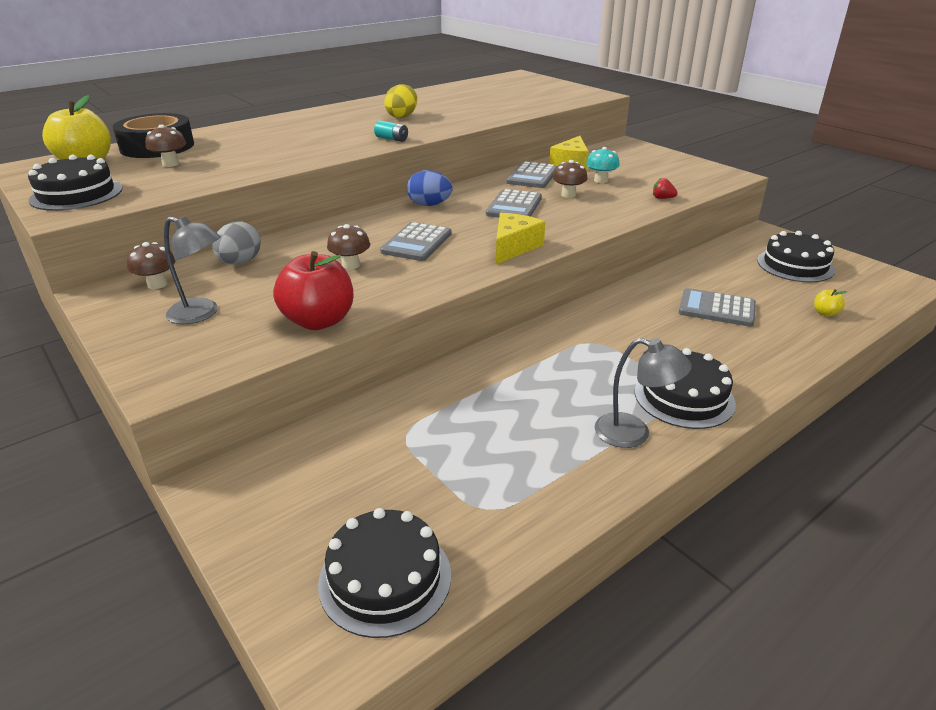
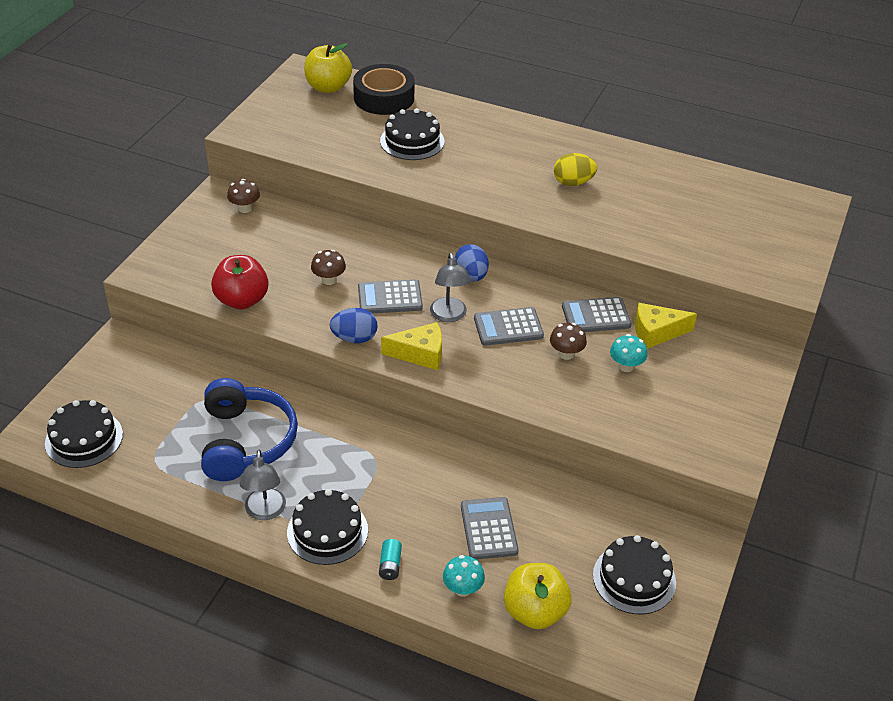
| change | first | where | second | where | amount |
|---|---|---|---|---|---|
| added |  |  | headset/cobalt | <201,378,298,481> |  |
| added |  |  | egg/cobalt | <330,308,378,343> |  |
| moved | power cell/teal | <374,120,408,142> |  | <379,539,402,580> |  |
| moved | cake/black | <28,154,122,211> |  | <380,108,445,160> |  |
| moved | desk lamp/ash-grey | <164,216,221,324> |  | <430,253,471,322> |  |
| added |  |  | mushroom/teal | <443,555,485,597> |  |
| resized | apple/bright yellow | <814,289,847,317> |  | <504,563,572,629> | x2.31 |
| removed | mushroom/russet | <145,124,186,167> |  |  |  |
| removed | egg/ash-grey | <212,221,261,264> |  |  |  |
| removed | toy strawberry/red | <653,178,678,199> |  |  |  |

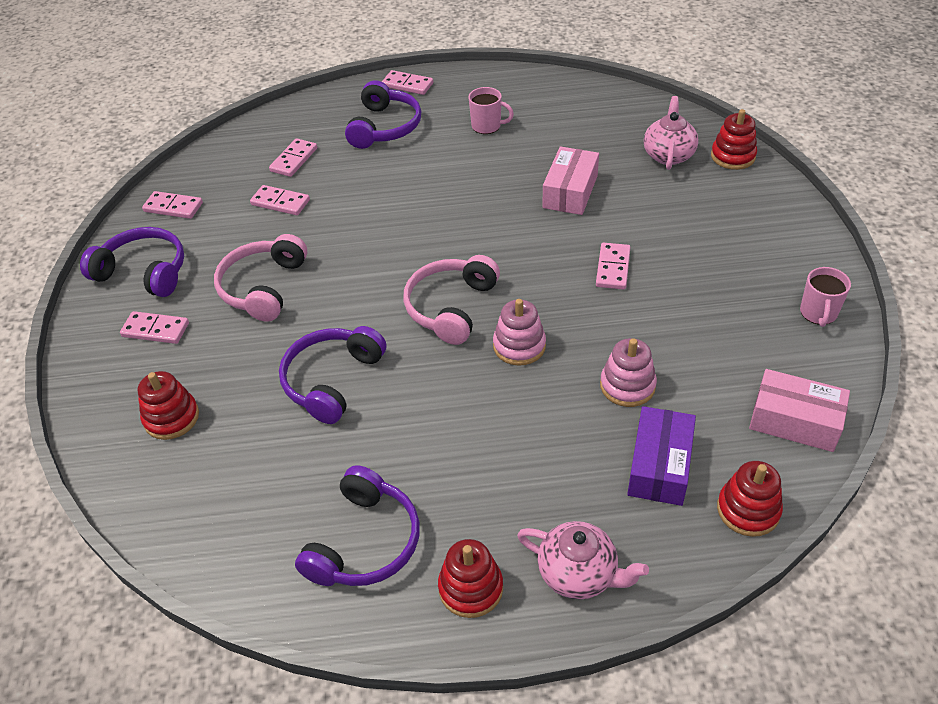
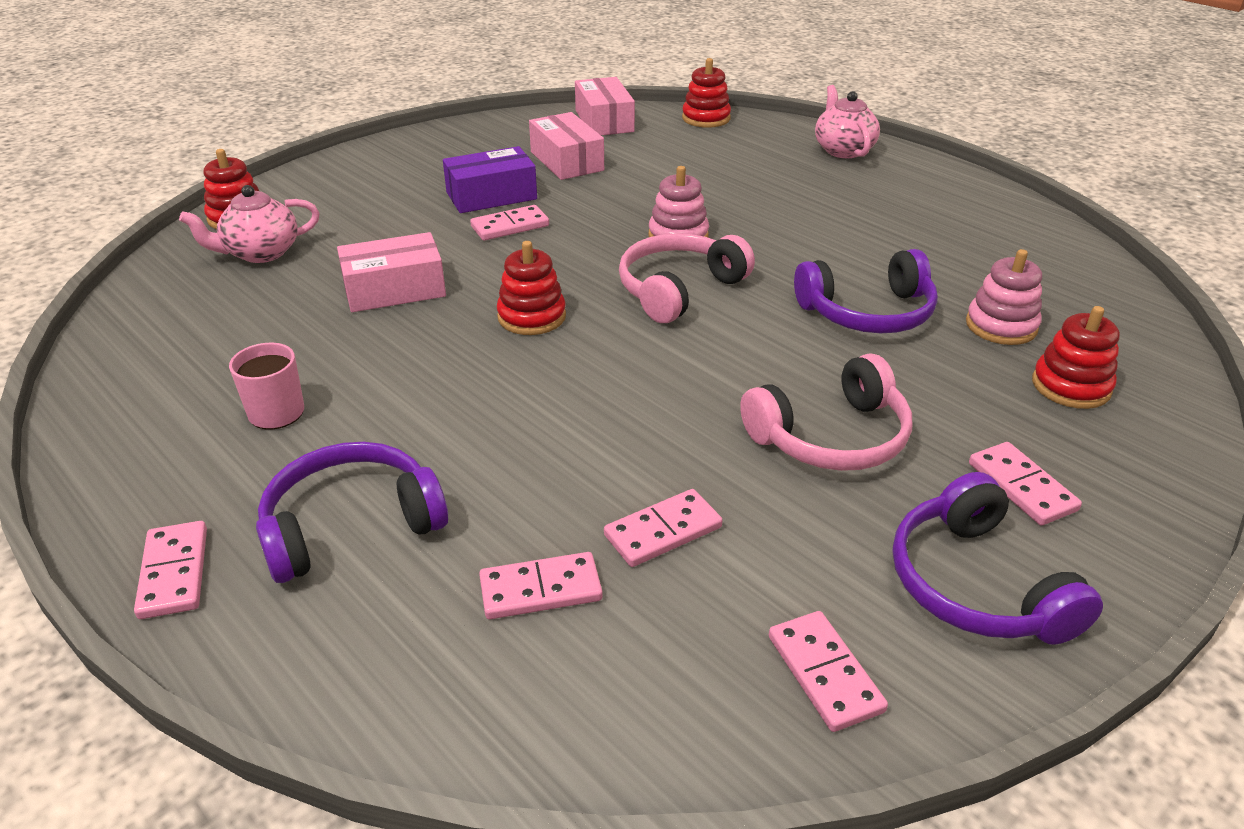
| change | first | where | second | where | amount |
|---|---|---|---|---|---|
| moved | box/purple | <627,406,696,506> |  | <443,146,537,213> |  |
| moved | ring stacker/red | <438,539,503,618> |  | <496,241,566,335> |  |
| added |  |  | box/rosy | <529,112,604,180> |  |
| turned | domino tile/rosy | <250,185,310,215> |  | <604,489,722,567> | 75 degrees clockwise |
| turned | headset/rosy | <403,255,500,345> |  | <619,233,755,323> | 150 degrees clockwise |
| moved | ring stacker/rosy | <600,338,657,407> |  | <966,249,1042,345> |  |
| removed | headset/purple | <295,465,420,586> |  |  |  |
| removed | tea mug/rosy | <800,267,851,327> |  |  |  |

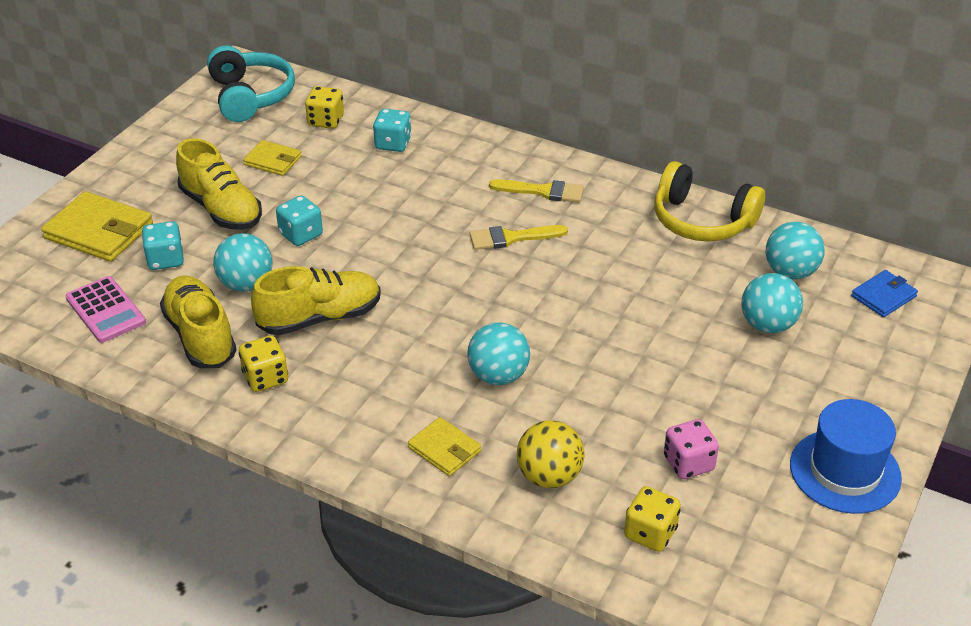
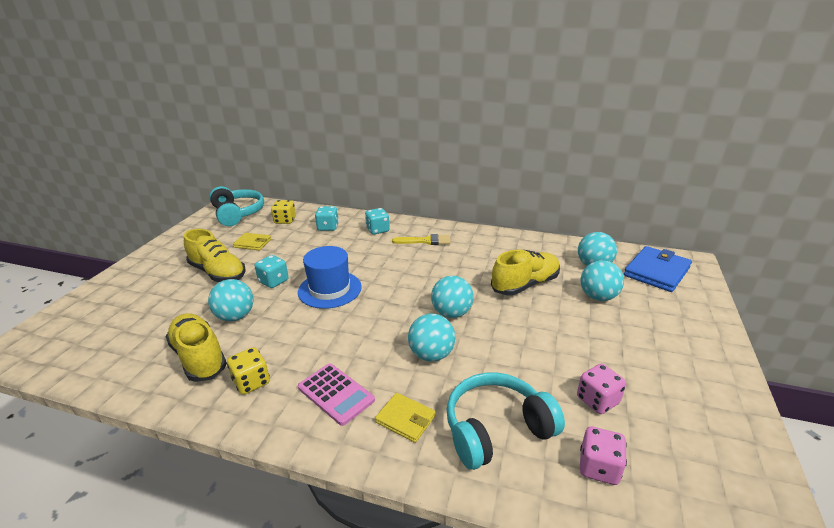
| change | first | where | second | where | amount |
|---|---|---|---|---|---|
| moved | tall hat/cobalt | <790,399,902,514> |  | <298,246,362,309> |  |
| moved | pocket calculator/rosy | <65,276,146,343> |  | <298,364,375,426> |  |
| moved | game die/teal | <142,221,184,270> |  | <365,208,390,235> |  |
| added |  |  | play ball/teal | <431,276,473,318> |  |
| replaced | play ball/bright yellow | <517,420,585,488> | headset/teal | <446,372,565,470> |  |
| moved | shoe/bright yellow | <251,266,381,335> |  | <491,250,560,295> |  |
| recoloured | game die/bright yellow | <624,486,681,552> | game die/rosy | <580,426,627,485> |  |
| resized | wallet/cobalt | <851,270,918,317> |  | <624,246,692,292> | x1.74 |
| removed | wallet/bright yellow | <41,191,153,262> |  |  |  |
| removed | paint brush/bright yellow | <469,225,568,250> |  |  |  |
| removed | headset/bright yellow | <654,161,765,241> |  |  |  |

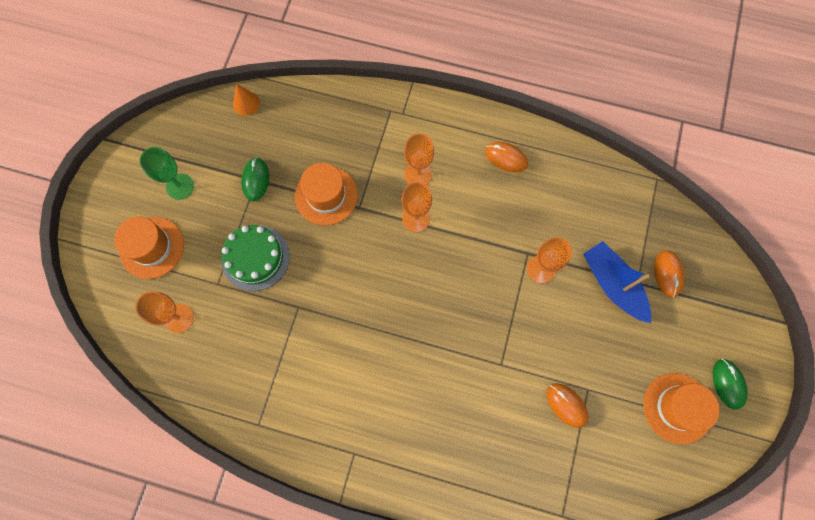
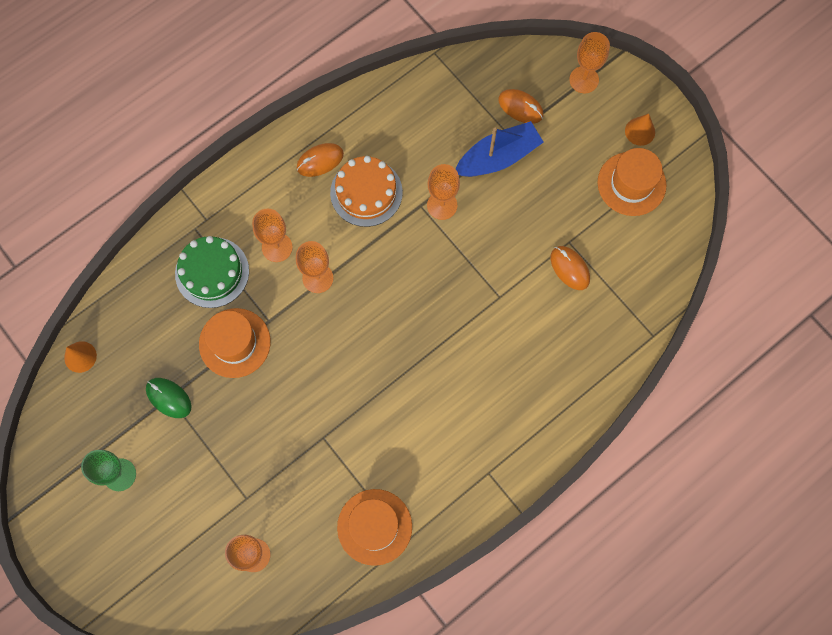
| change | first | where | second | where | amount |
|---|---|---|---|---|---|
| moved | cake/green | <221,225,290,291> |  | <175,236,249,308> |  |
| added |  |  | cake/orange-coloured | <330,156,403,227> |  |
| moved | tall hat/orange-coloured | <114,217,184,279> |  | <337,489,412,566> |  |
| turned | boat/cobalt | <583,241,651,323> |  | <456,121,544,177> | 150 degrees clockwise |
| turned | mouse/orange-coloured | <547,383,589,428> |  | <551,246,590,290> | 60 degrees clockwise |
| added |  |  | goblet/orange-coloured | <569,32,610,93> |  |
| replaced | mouse/green | <713,359,748,410> | solid cone/orange-coloured | <625,114,655,146> |  |

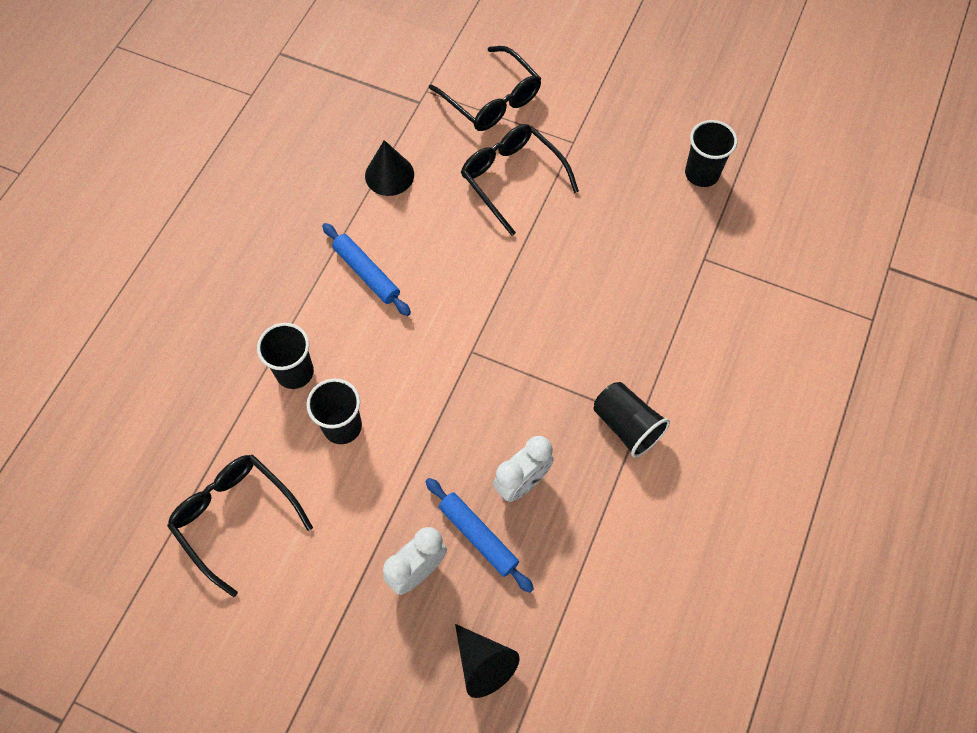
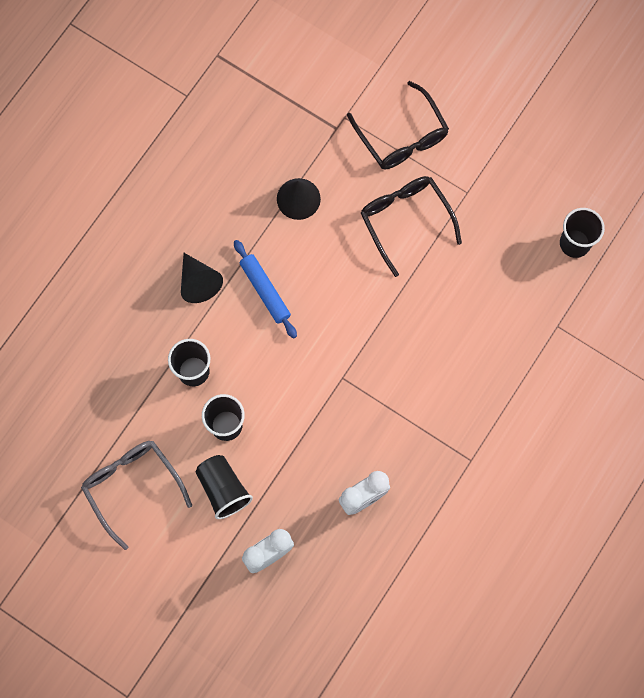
| change | first | where | second | where | amount |
|---|---|---|---|---|---|
| recoloured | spectacles/black | <167,455,313,597> | spectacles/ash-grey | <81,441,192,550> |  |
| moved | solid cone/black | <455,624,519,698> |  | <181,253,223,303> |  |
| moved | cup/black | <593,382,670,457> |  | <195,455,253,519> |  |
| removed | dough roller/cobalt | <426,478,534,593> |  |  |  |

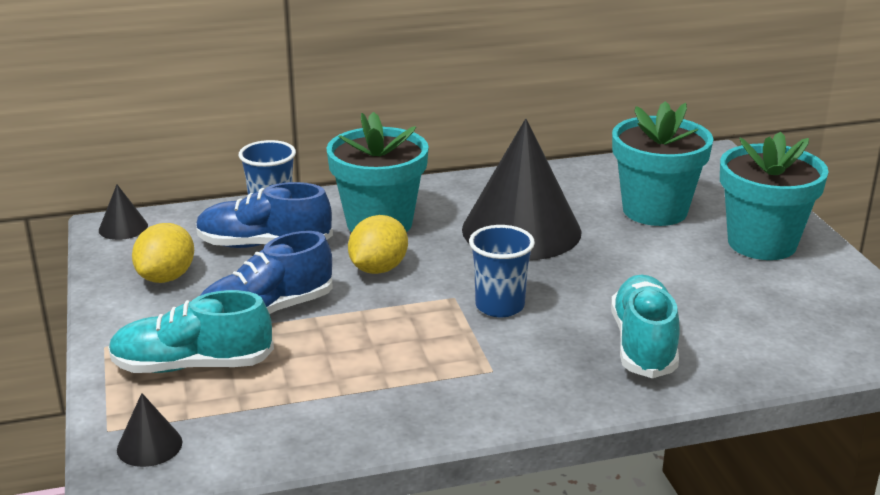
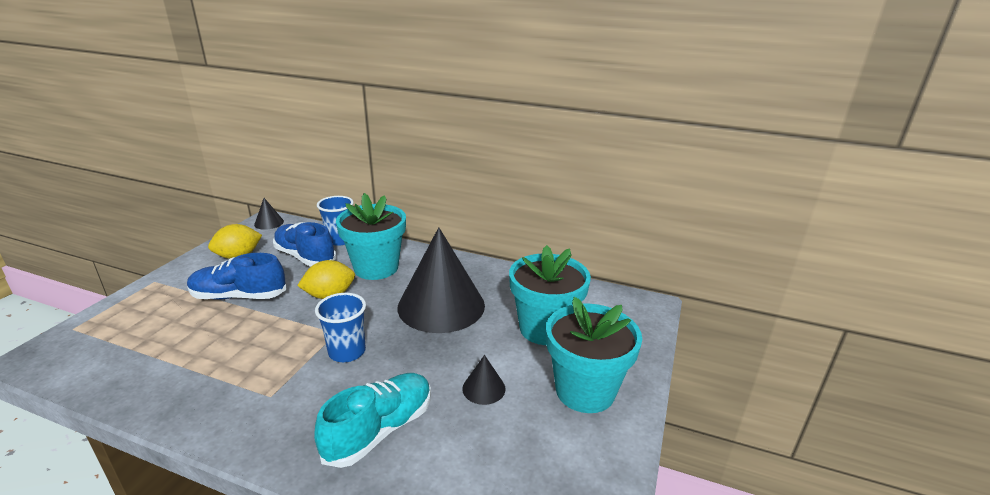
| change | first | where | second | where | amount |
|---|---|---|---|---|---|
| moved | solid cone/black | <117,393,182,467> |  | <462,355,506,405> |  |
| removed | shoe/teal | <108,290,274,373> |  |  |  |

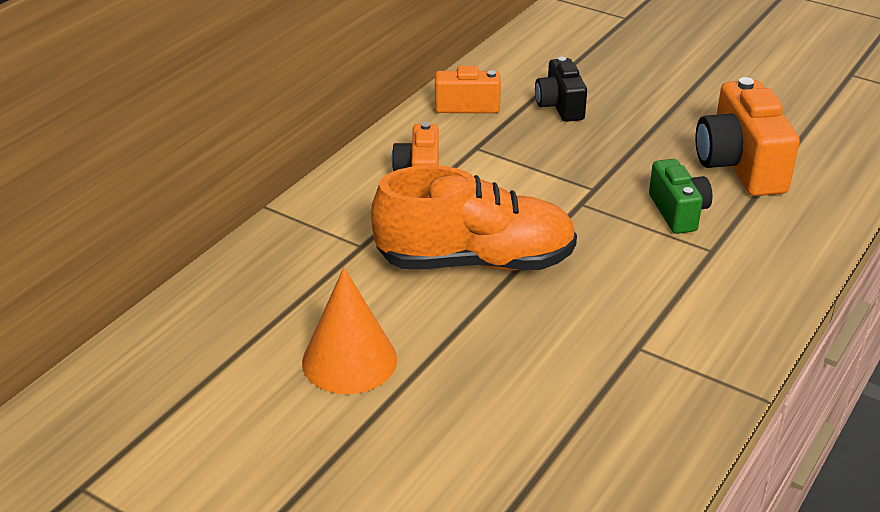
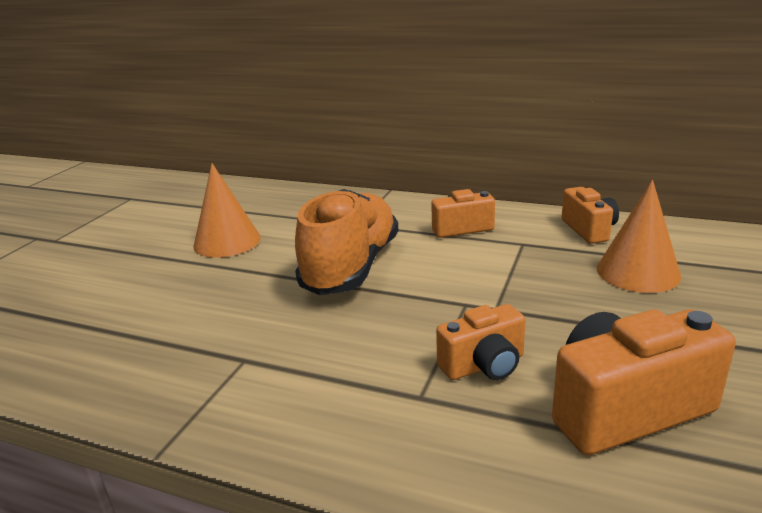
| change | first | where | second | where | amount |
|---|---|---|---|---|---|
| turned | shoe/orange-coloured | <371,165,577,270> |  | <295,189,399,295> | 150 degrees counterclockwise |
| recoloured | camera/green | <649,159,713,234> | camera/orange-coloured | <436,304,525,380> |  |
| replaced | camera/black | <535,57,587,122> | solid cone/orange-coloured | <597,180,681,293> |  |

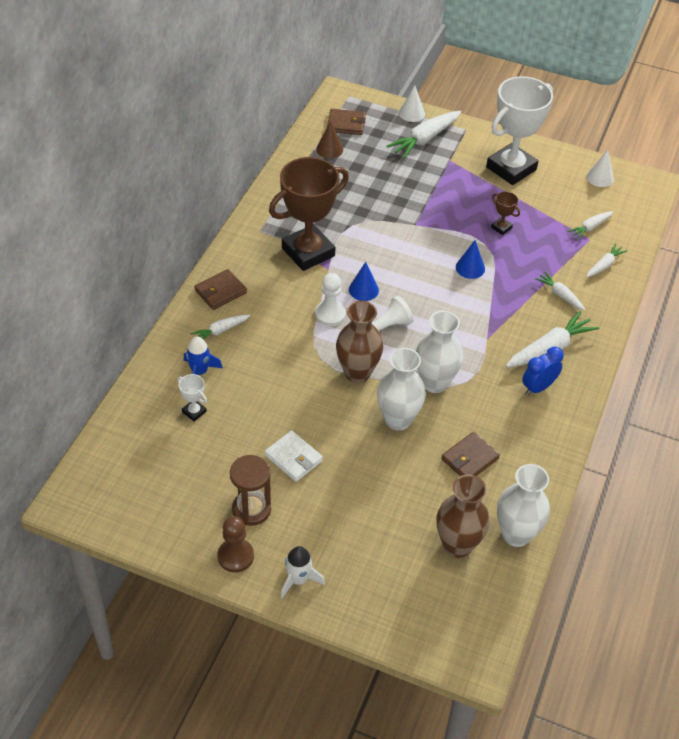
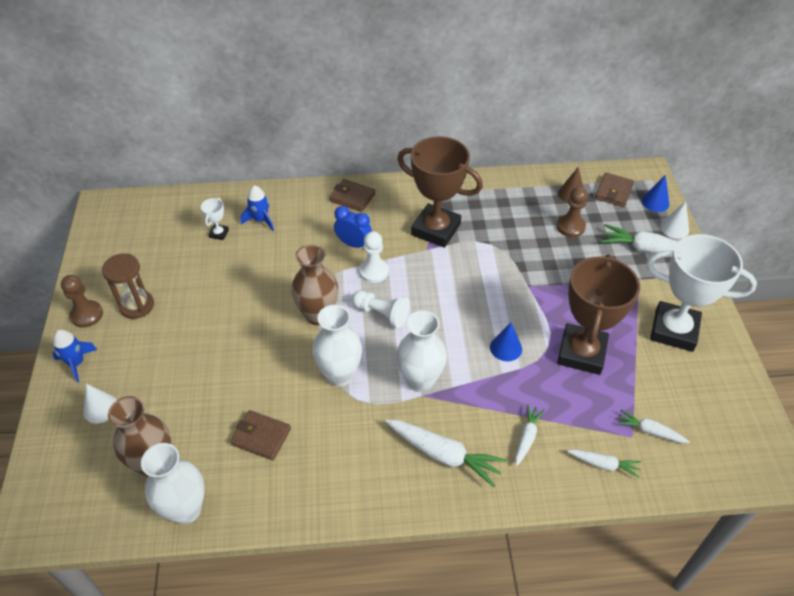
| change | first | where | second | where | amount |
|---|---|---|---|---|---|
| recoloured | toy rocket/pure white | <281,546,325,598> | toy rocket/cobalt | <52,330,97,383> |  |
| moved | solid cone/pure white | <586,150,614,187> |  | <83,384,117,423> |  |
| moved | bedside clock/cobalt | <522,346,564,395> |  | <334,206,372,248> |  |
| moved | tall vase/pure white | <377,348,426,431> |  | <396,310,447,392> |  |
| added |  |  | chess pawn/russet | <557,187,588,237> |  |
| resized | trophy/russet | <491,192,520,235> |  | <557,254,640,375> | x2.50 |
| turned | wallet/russet | <327,109,366,135> |  | <595,173,634,207> | 45 degrees clockwise |
| moved | solid cone/cobalt | <349,262,379,301> |  | <642,175,669,212> |  |
| removed | toy carrot/pure white | <190,315,250,340> |  |  |  |
| removed | wallet/pure white | <265,430,323,482> |  |  |  |

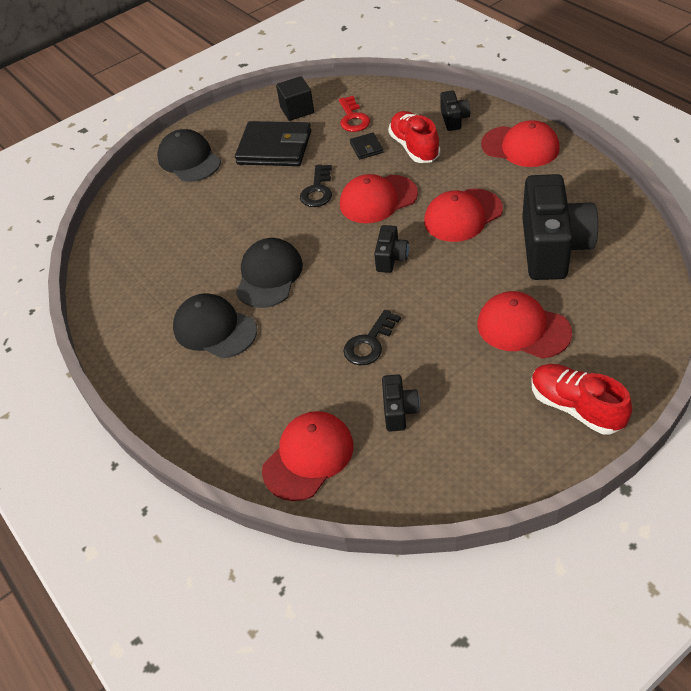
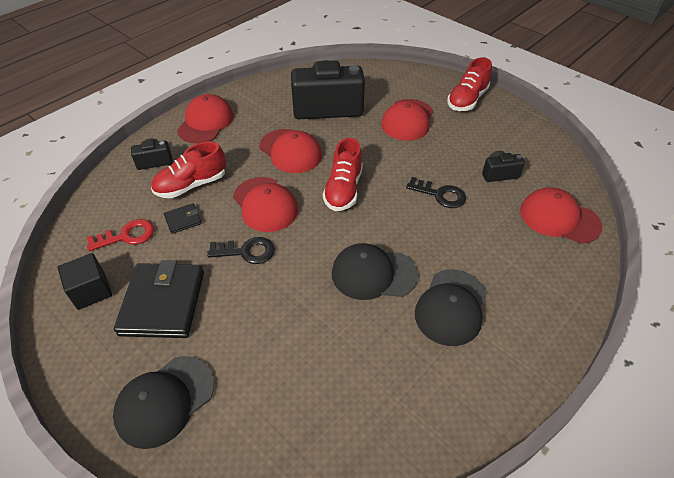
| change | first | where | second | where | amount |
|---|---|---|---|---|---|
| replaced | camera/black | <374,225,409,273> | shoe/red | <323,138,363,211> |  |

